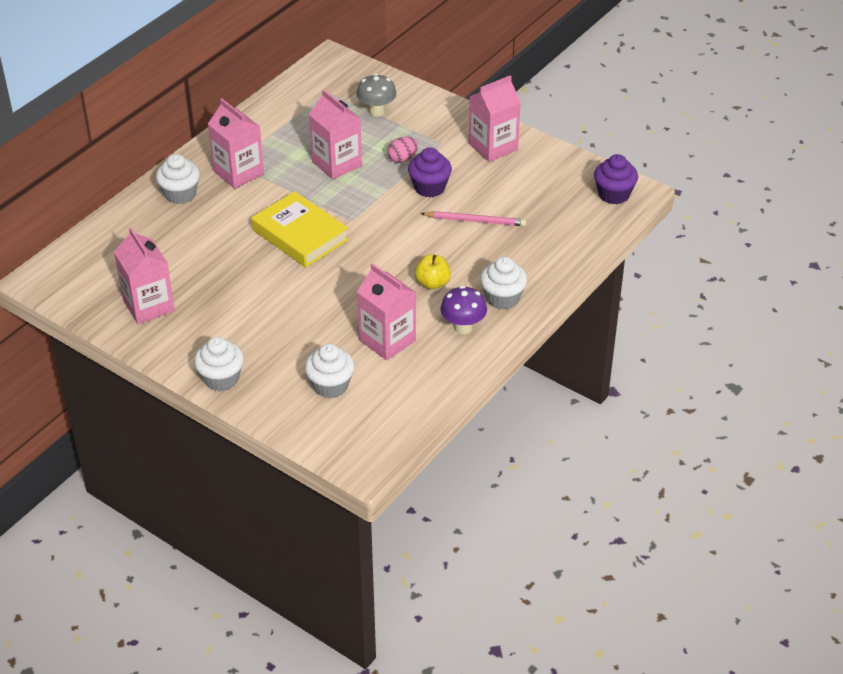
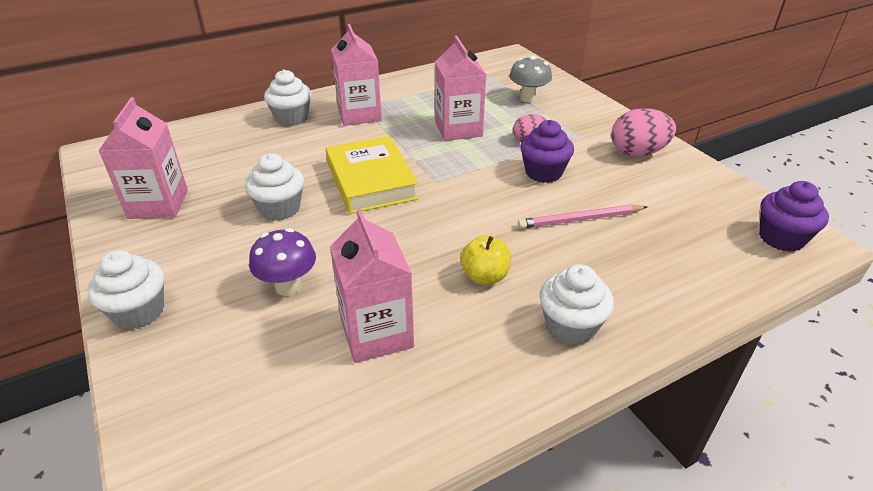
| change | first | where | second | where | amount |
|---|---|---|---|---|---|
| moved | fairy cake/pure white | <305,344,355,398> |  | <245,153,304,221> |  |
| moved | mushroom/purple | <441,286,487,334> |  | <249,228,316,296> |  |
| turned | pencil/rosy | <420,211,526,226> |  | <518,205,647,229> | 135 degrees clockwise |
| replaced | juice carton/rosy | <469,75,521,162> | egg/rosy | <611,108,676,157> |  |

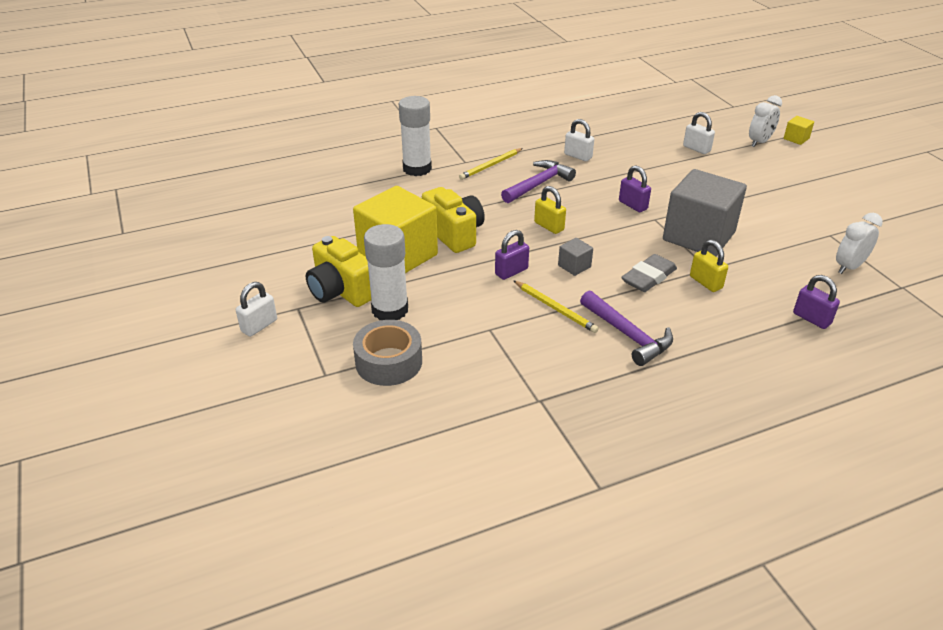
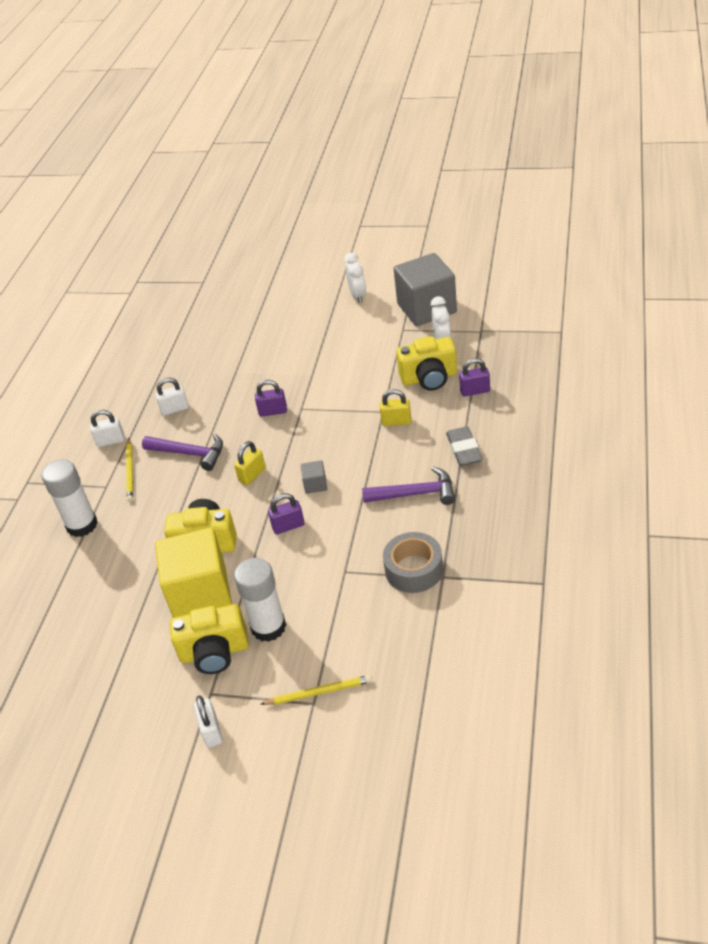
| change | first | where | second | where | amount |
|---|---|---|---|---|---|
| moved | padlock/pure white | <683,112,715,154> |  | <90,410,124,447> |  |
| turned | carpenter's hammer/purple | <501,160,576,203> |  | <142,434,223,471> | 120 degrees clockwise |
| turned | padlock/bright yellow | <534,186,566,234> |  | <234,441,266,485> | 45 degrees counterclockwise |
| moved | pencil/bright yellow | <513,280,599,333> |  | <260,675,372,705> |  |
| turned | padlock/purple | <495,230,529,280> |  | <268,493,304,534> | 75 degrees clockwise |
| moved | bedside clock/pure white | <749,95,782,147> |  | <344,253,366,303> |  |
| moved | sticky tape/ash-grey | <353,320,422,386> |  | <383,532,443,593> |  |
| moved | solid cube/ash-grey | <663,169,747,257> |  | <393,253,457,326> |  |
| added |  |  | camera/bright yellow | <396,336,457,391> |  |
| moved | eraser/ash-grey | <621,254,677,292> |  | <446,426,483,466> |  |
| removed | solid cube/bright yellow | <784,116,814,145> |  |  |  |

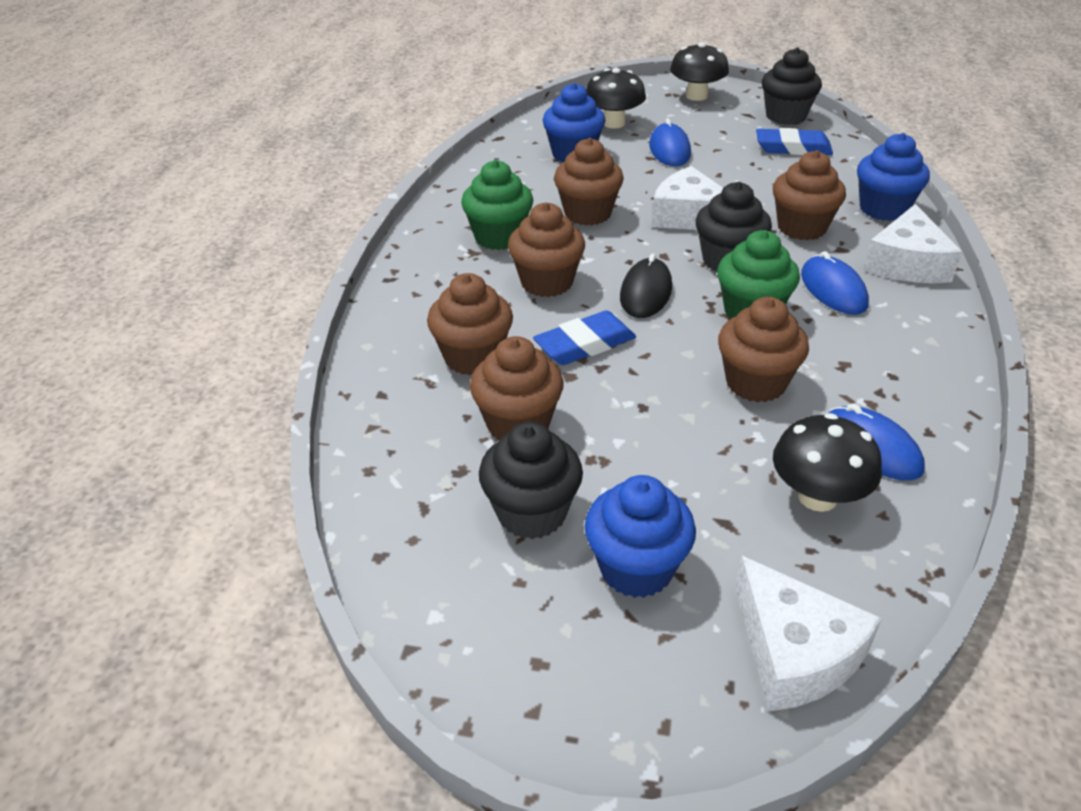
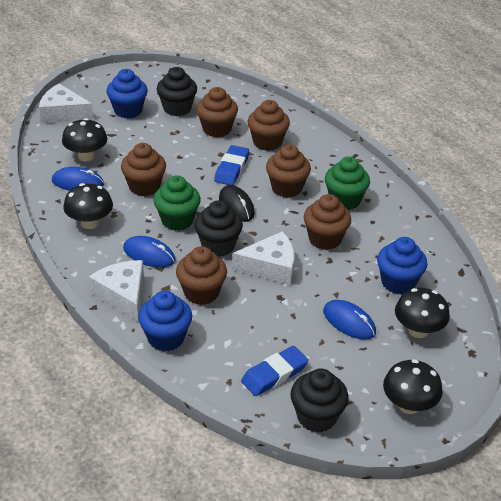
| change | first | where | second | where | amount |
|---|---|---|---|---|---|
| added |  |  | mushroom/black | <64,183,113,229> |  |

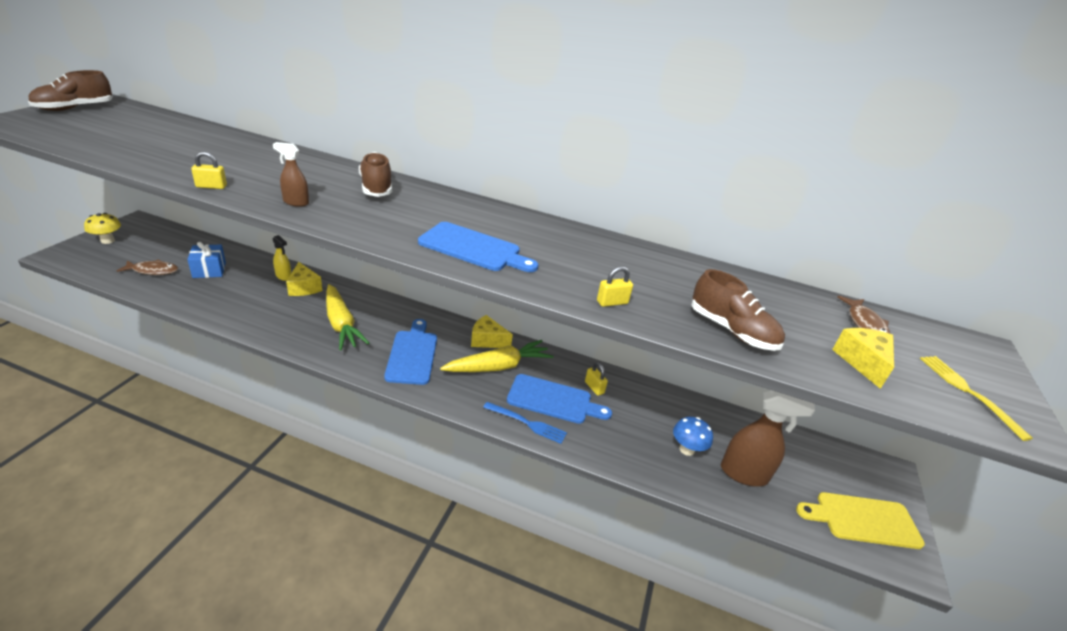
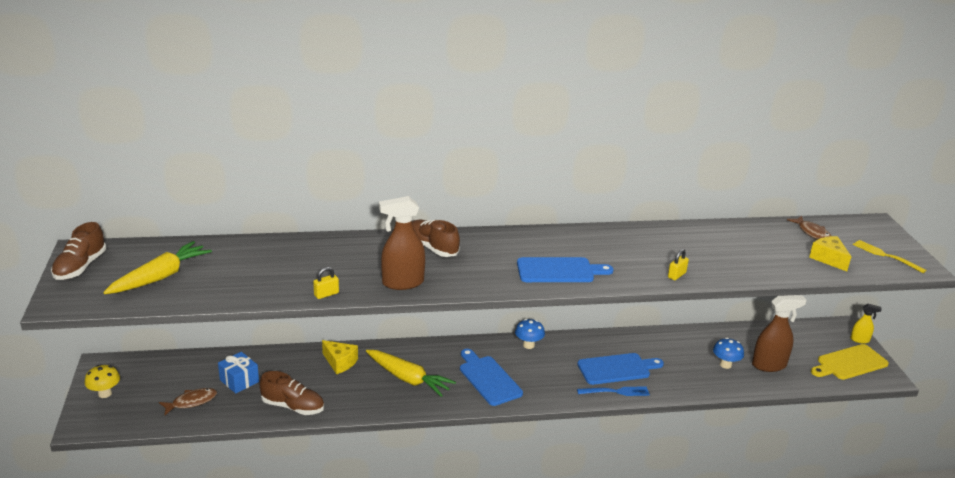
| change | first | where | second | where | amount |
|---|---|---|---|---|---|
| moved | toy carrot/bright yellow | <440,340,553,372> |  | <103,241,212,294> |  |
| moved | shoe/russet | <691,269,785,351> |  | <259,371,324,415> |  |
| resized | spray cleaner/russet | <273,142,309,207> |  | <379,196,425,290> | x1.86 |
| replaced | cheese/bright yellow | <471,315,513,348> | mushroom/cobalt | <515,319,545,349> |  |
| moved | spray cleaner/bright yellow | <273,235,291,281> |  | <851,304,882,344> |  |
| removed | padlock/bright yellow | <585,362,608,396> |  |  |  |

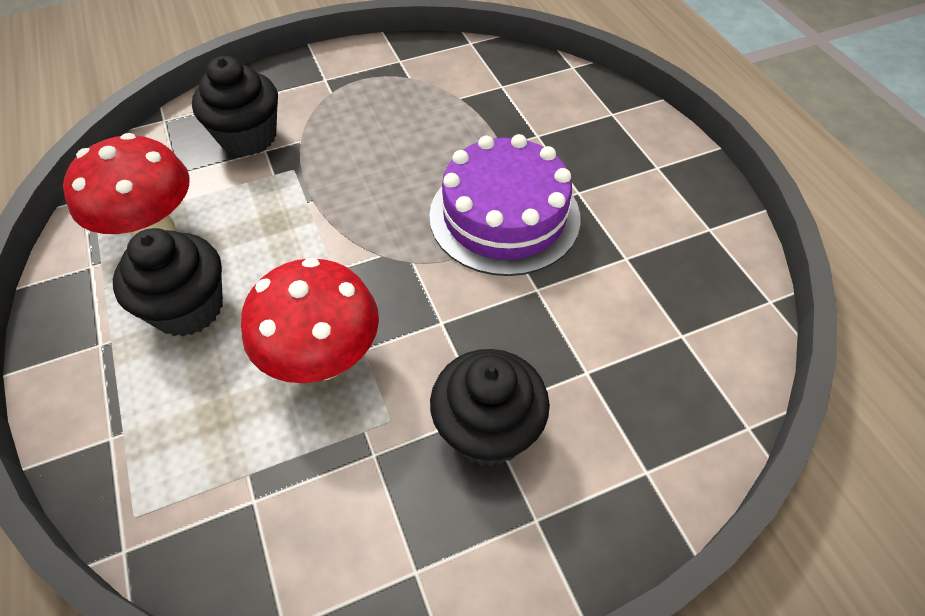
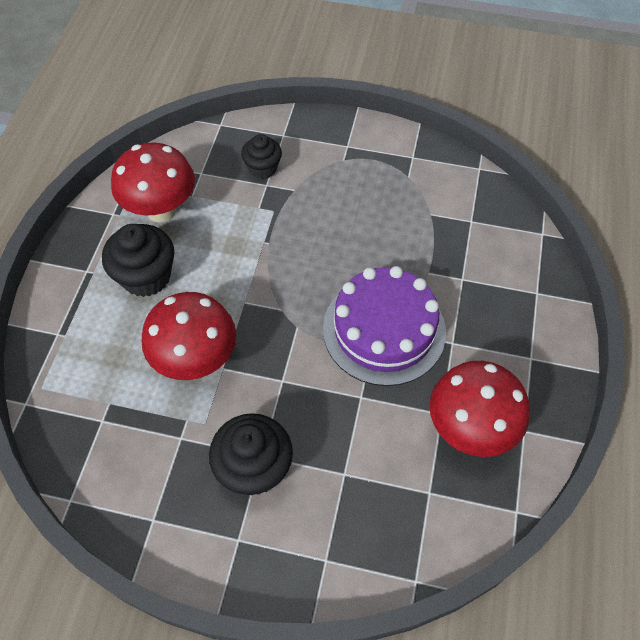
| change | first | where | second | where | amount |
|---|---|---|---|---|---|
| resized | fairy cake/black | <192,56,278,156> |  | <241,134,282,179> | x0.63 |
| added |  |  | mushroom/red | <429,361,530,457> |  |

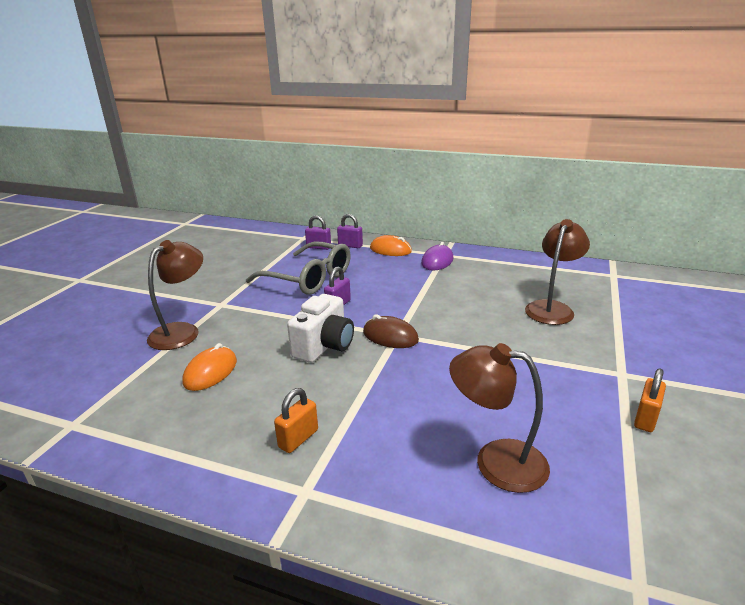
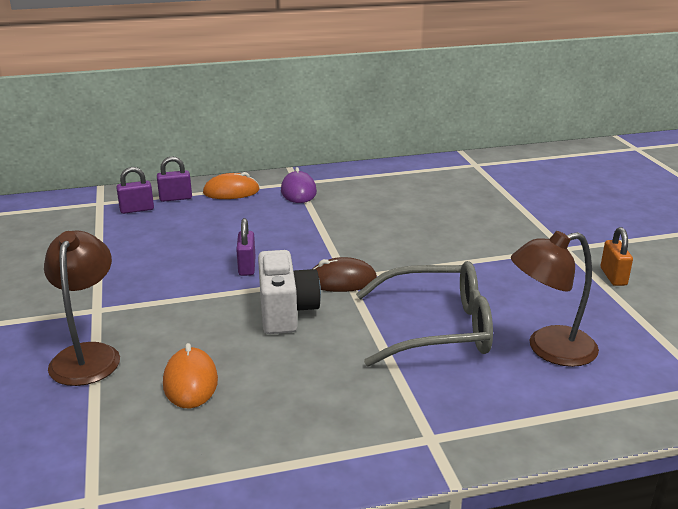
| change | first | where | second | where | amount |
|---|---|---|---|---|---|
| moved | spectacles/ash-grey | <246,241,351,295> |  | <356,261,493,367> |  |
| removed | padlock/orange-coloured | <274,388,318,453> |  |  |  |
| removed | desk lamp/russet | <525,219,590,325> |  |  |  |

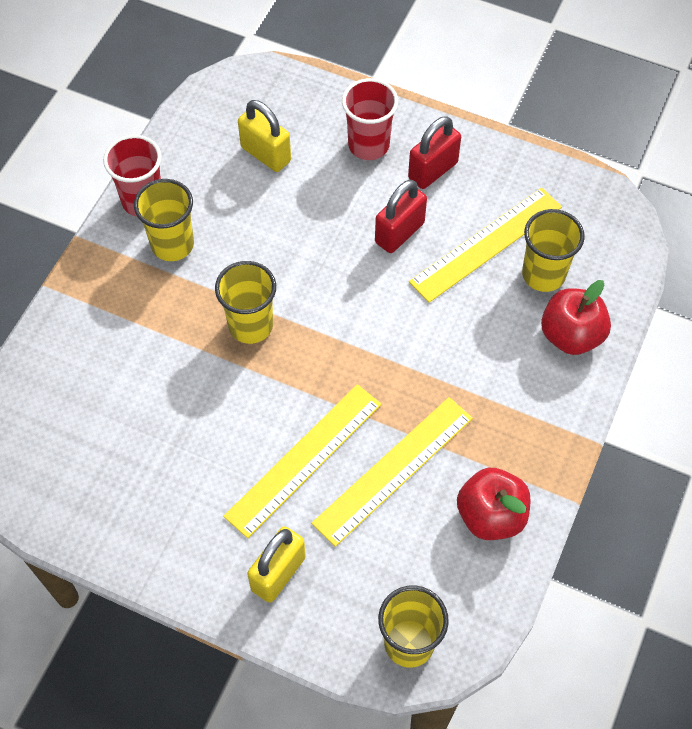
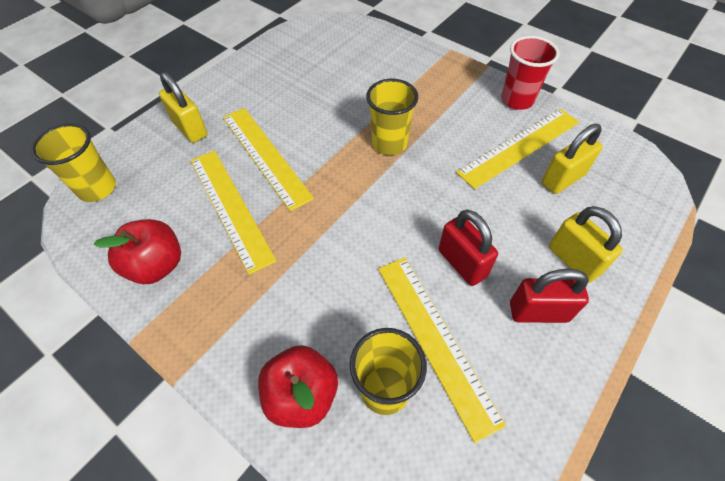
| change | first | where | second | where | amount |
|---|---|---|---|---|---|
| added |  |  | straightedge/bright yellow | <456,109,579,189> |  |
| turned | padlock/red | <408,116,461,189> |  | <510,269,589,323> | 60 degrees counterclockwise |
| replaced | cup/red | <342,78,398,160> | padlock/bright yellow | <549,206,623,283> |  |
| removed | cup/bright yellow | <134,179,194,261> |  |  |  |

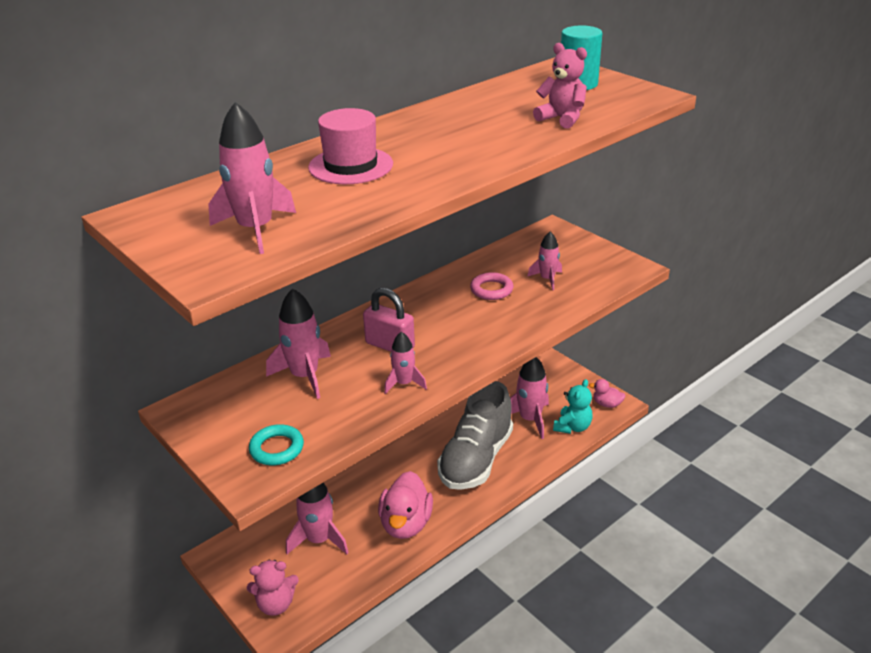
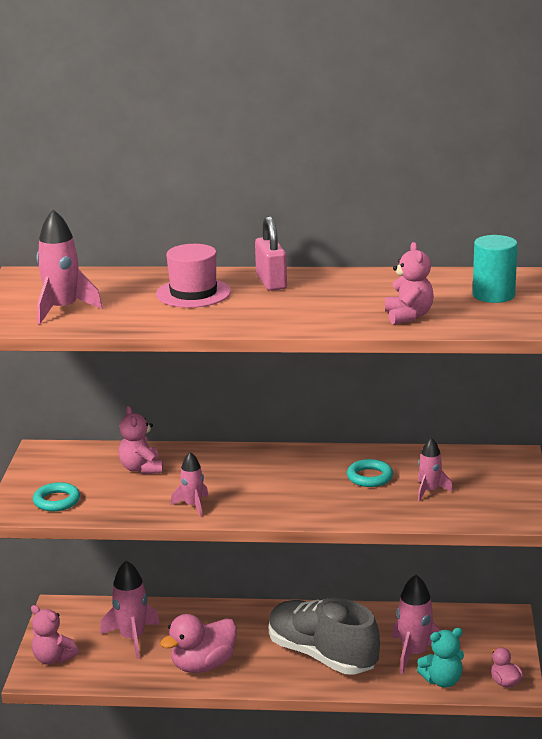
| change | first | where | second | where | amount |
|---|---|---|---|---|---|
| replaced | toy rocket/rosy | <266,288,331,399> | teddy/rosy | <119,406,163,474> |  |
| moved | padlock/rosy | <363,288,415,352> |  | <255,216,287,291> |  |
| turned | shoe/ash-grey | <437,381,513,490> |  | <269,598,380,674> | 60 degrees clockwise |
| recoloured | ring/rosy | <470,272,513,300> | ring/teal | <347,459,393,487> |  |

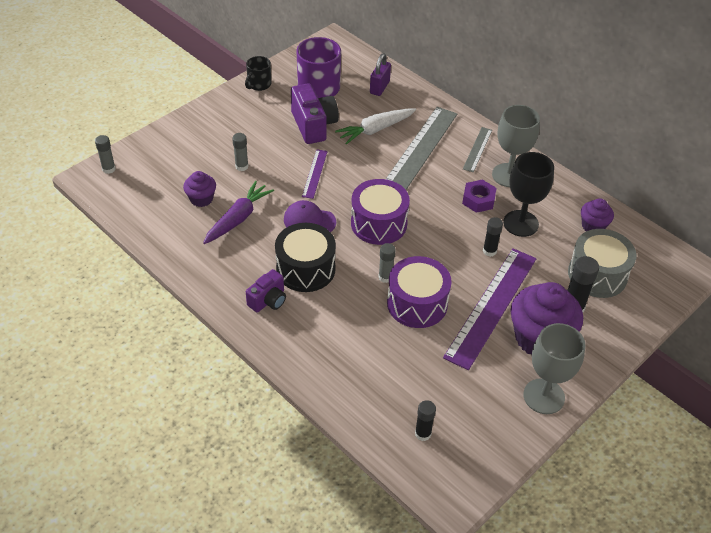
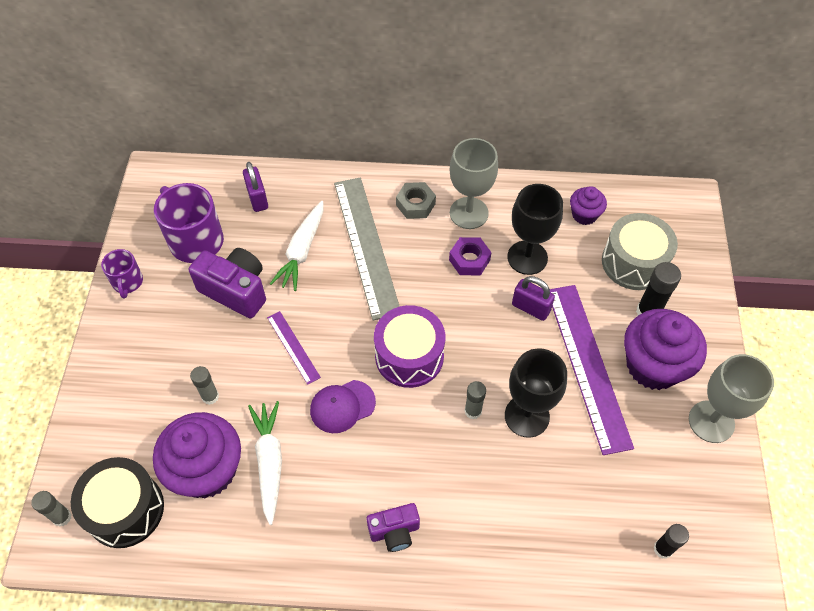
| change | first | where | second | where | amount |
|---|---|---|---|---|---|
| moved | toy drum/black | <275,223,336,292> |  | <71,457,164,548> |  |
| recoloured | tea mug/black | <245,56,271,91> | tea mug/purple | <101,249,143,299> |  |
| resized | fairy cake/purple | <183,171,216,207> |  | <153,412,241,499> | x1.94 |
| recoloured | toy carrot/purple | <203,181,274,244> | toy carrot/pure white | <248,401,282,525> |  |
| turned | camera/purple | <246,269,286,312> |  | <367,503,420,552> | 75 degrees clockwise |
| replaced | straightedge/ash-grey | <463,127,492,172> | hexagon nut/ash-grey | <396,182,436,219> |  |
| replaced | toy drum/purple | <387,256,452,328> | goblet/black | <505,348,567,438> |  |
| replaced | glue/black | <483,217,503,257> | padlock/purple | <512,276,555,321> |  |

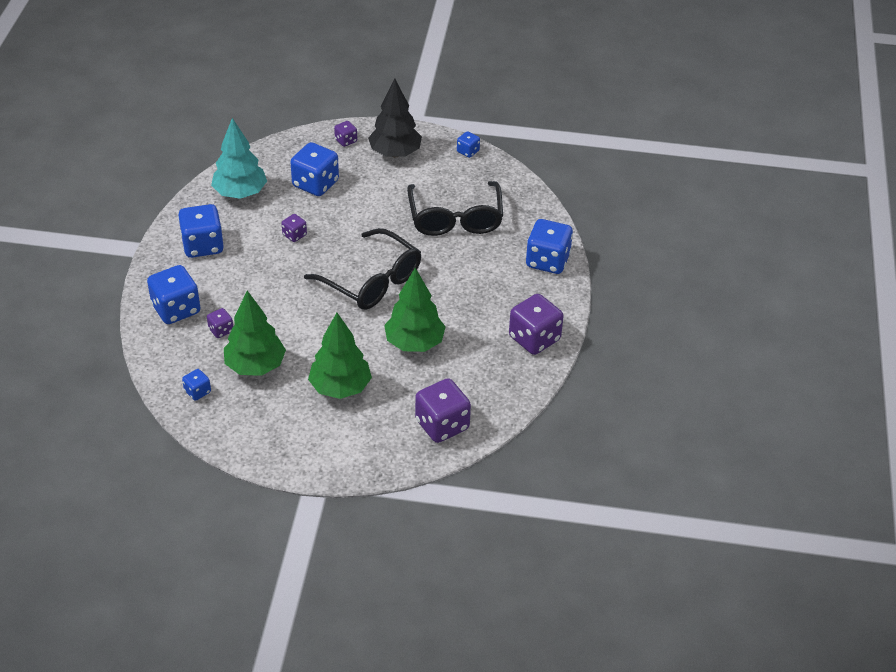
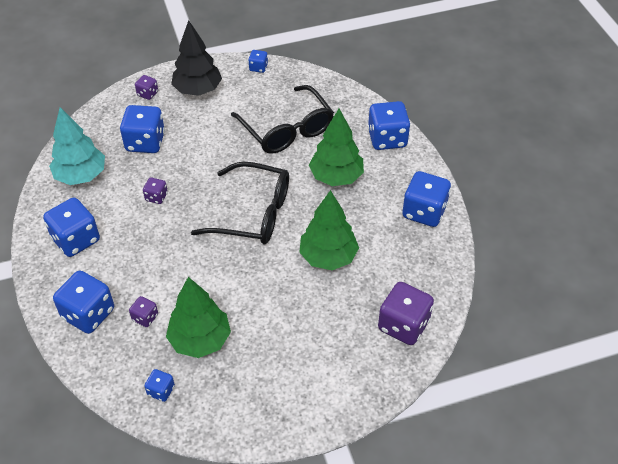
| change | first | where | second | where | amount |
|---|---|---|---|---|---|
| moved | toy tree/green | <308,313,372,399> |  | <309,109,364,186> |  |
| recoloured | game die/purple | <509,294,564,355> | game die/cobalt | <402,171,451,227> |  |

